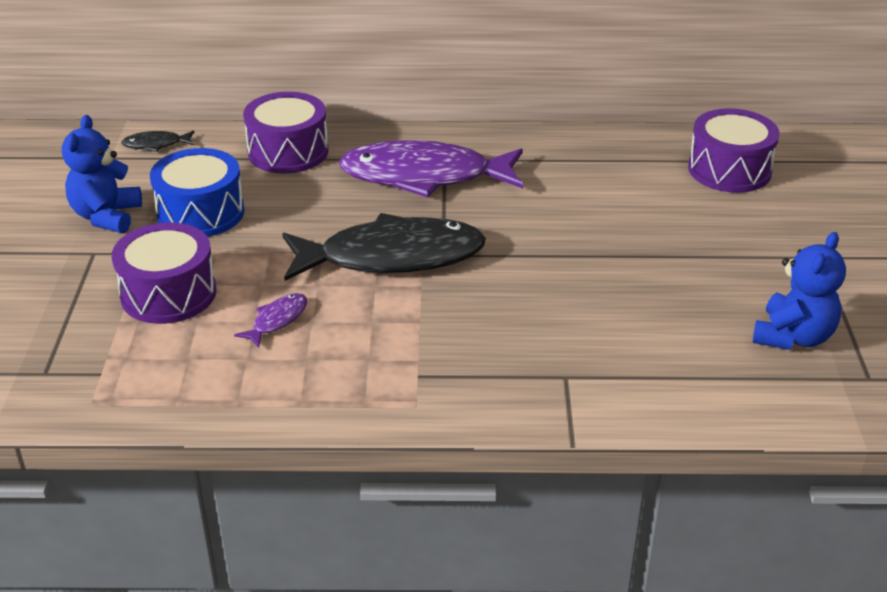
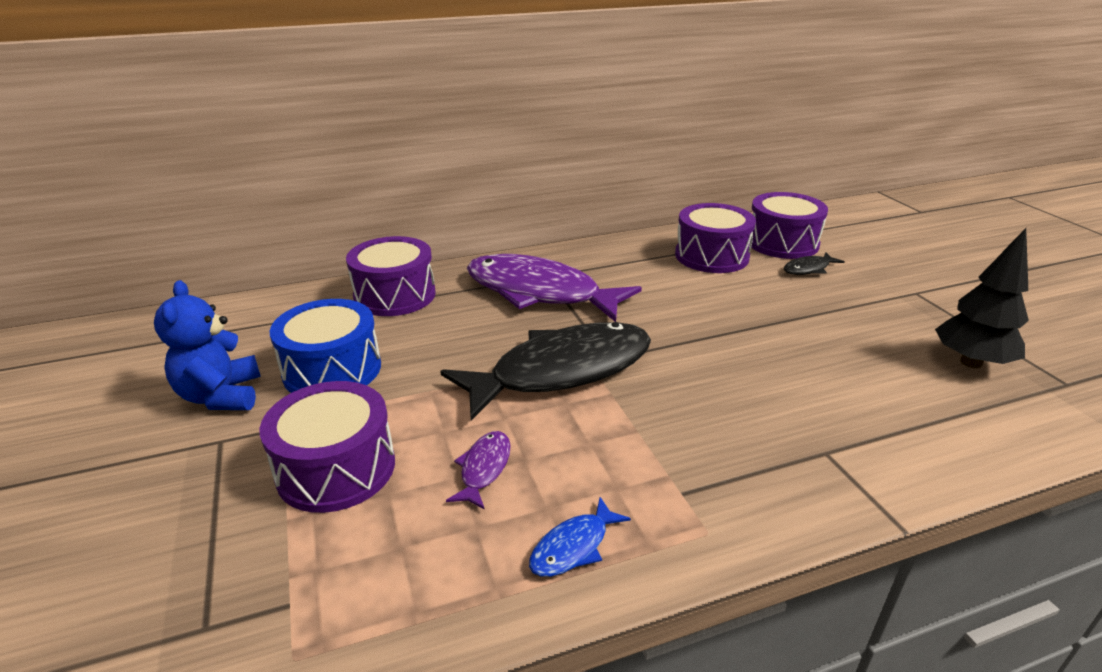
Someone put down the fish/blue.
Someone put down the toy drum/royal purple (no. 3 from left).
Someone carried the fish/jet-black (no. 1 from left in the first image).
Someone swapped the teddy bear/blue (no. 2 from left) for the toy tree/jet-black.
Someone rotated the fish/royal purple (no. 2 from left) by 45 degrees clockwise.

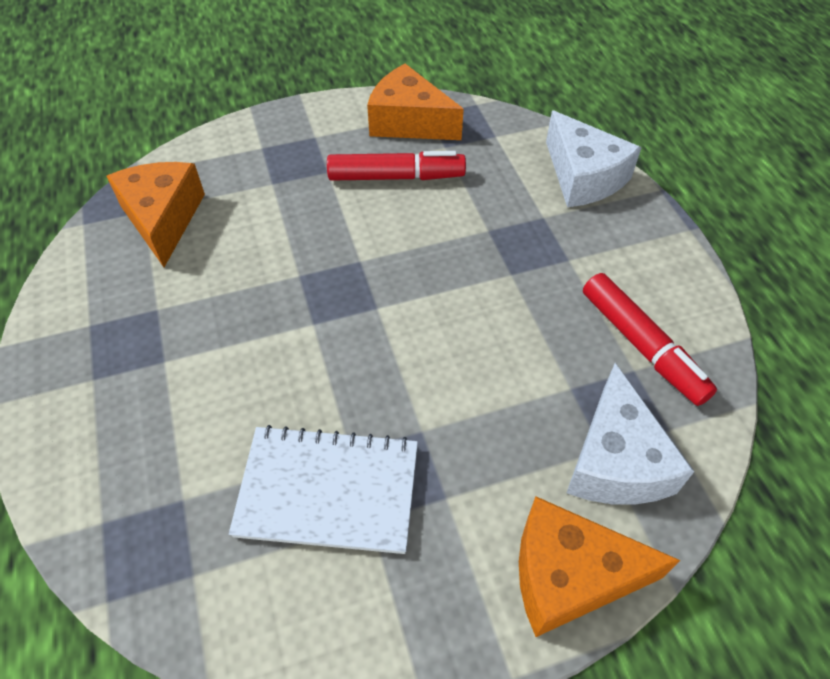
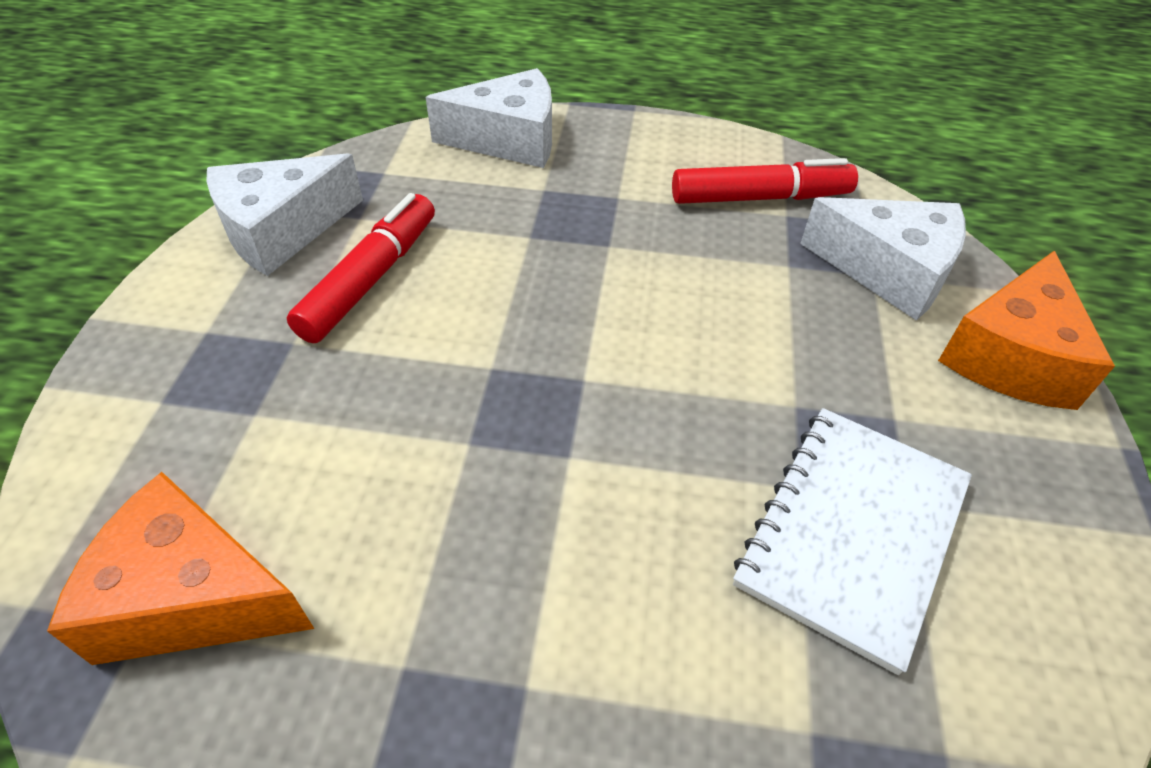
Someone repainted the cheese/orange (no. 2 from left), which became the cheese/pure white (no. 1 from left).

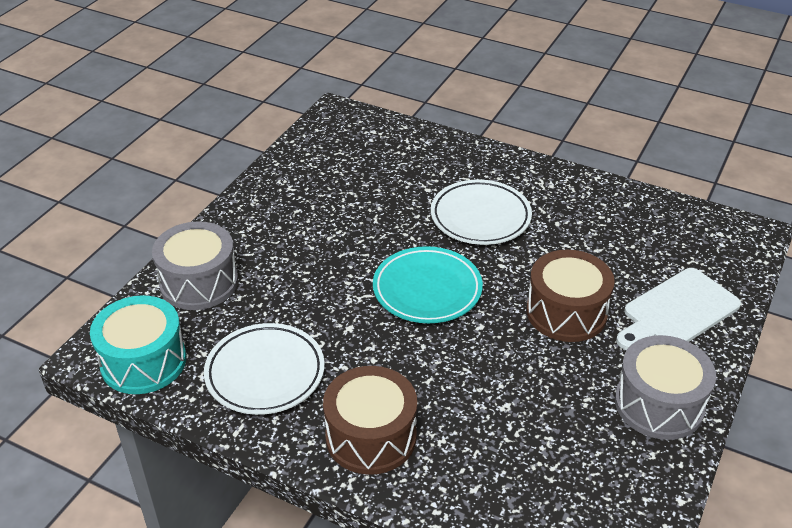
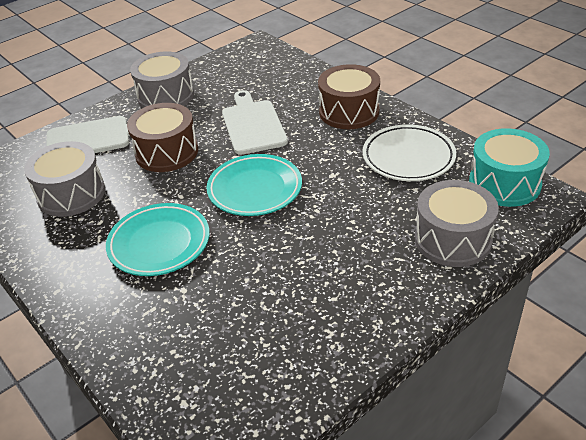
Someone put down the toy drum/ash-grey (no. 1 from left).
Someone put down the cutting board/pure white (no. 2 from left).
Someone repainted the flat dish/pure white (no. 2 from left), which became the flat dish/teal (no. 1 from left).

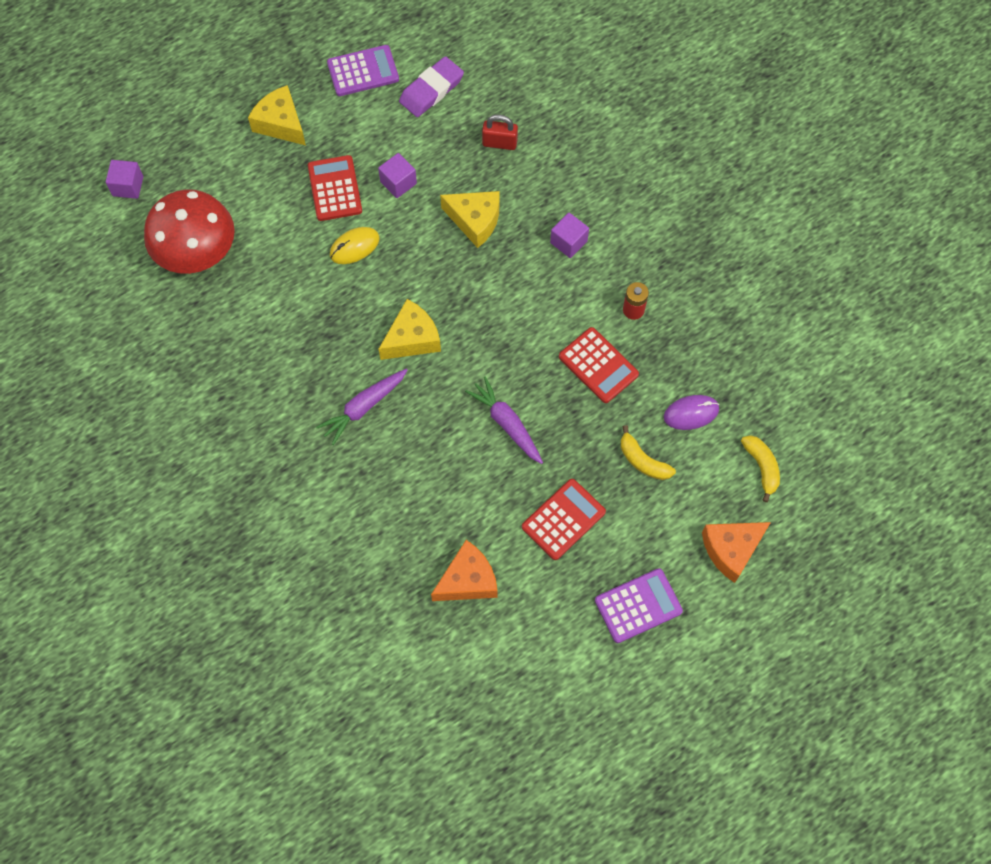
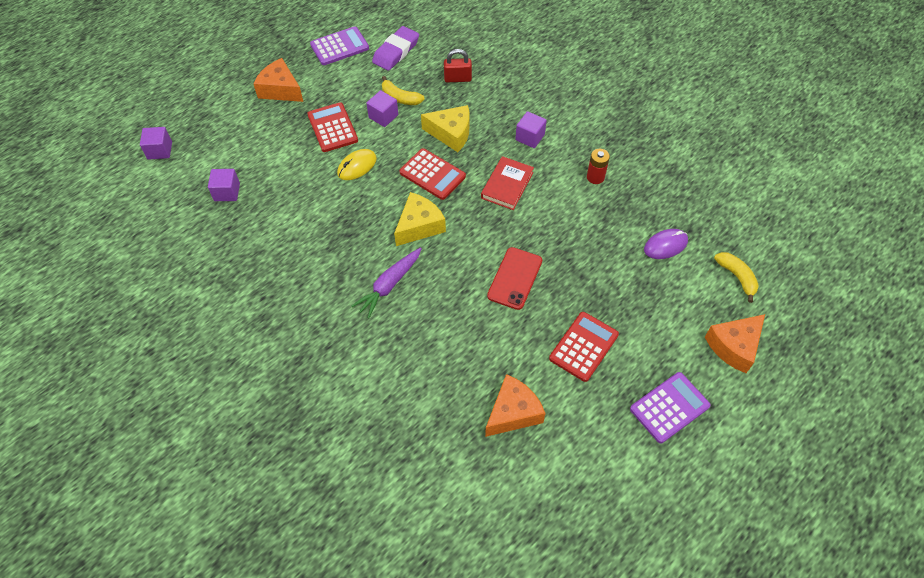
Someone put down the hardcover/red.
Someone carried the pocket calculator/red (no. 3 from left in the first image).
Someone carried the banana fruit/yellow (no. 1 from left).
Someone swapped the fungus/red for the solid cube/royal purple (no. 2 from left).
Someone swapped the toy carrot/royal purple (no. 2 from left) for the mobile phone/red.
Someone repainted the cheese/yellow (no. 1 from left), which became the cheese/orange (no. 1 from left).

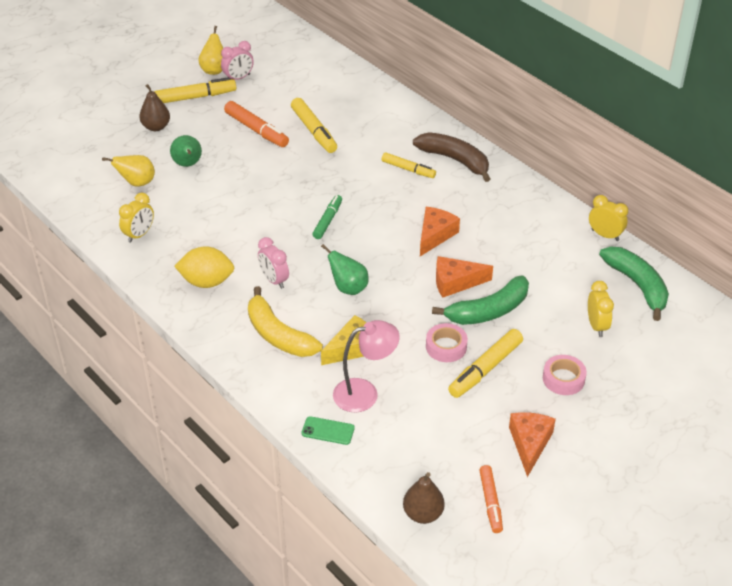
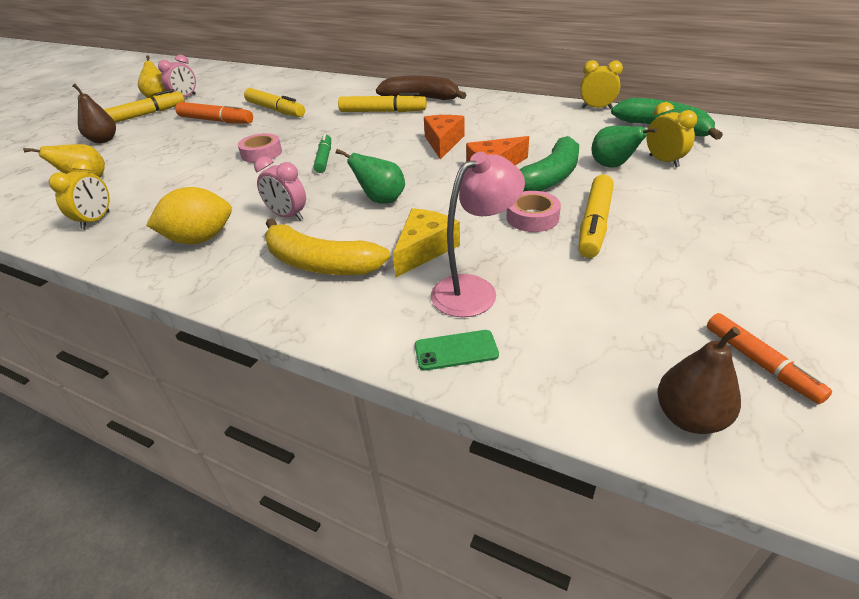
Someone took away the cheese/orange (no. 3 from left).
Someone carried the pear fruit/green (no. 1 from left in the first image).
Someone carried the tape/rose-pink (no. 2 from left in the first image).
Someone scaled the felt pen/yellow (no. 3 from left) by 1.50.

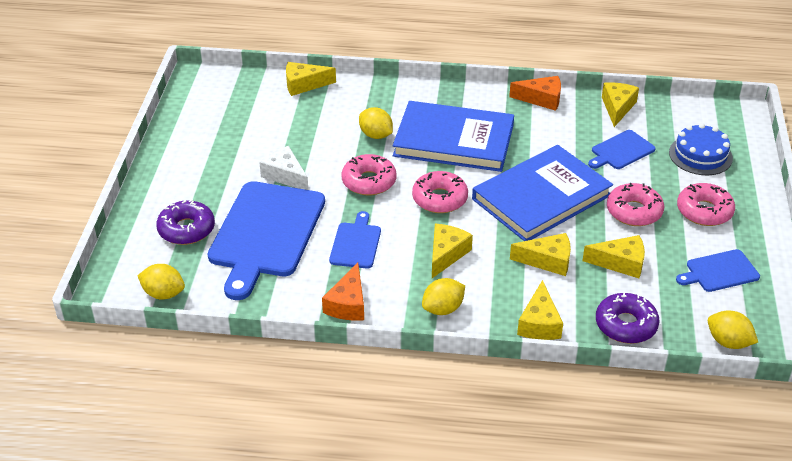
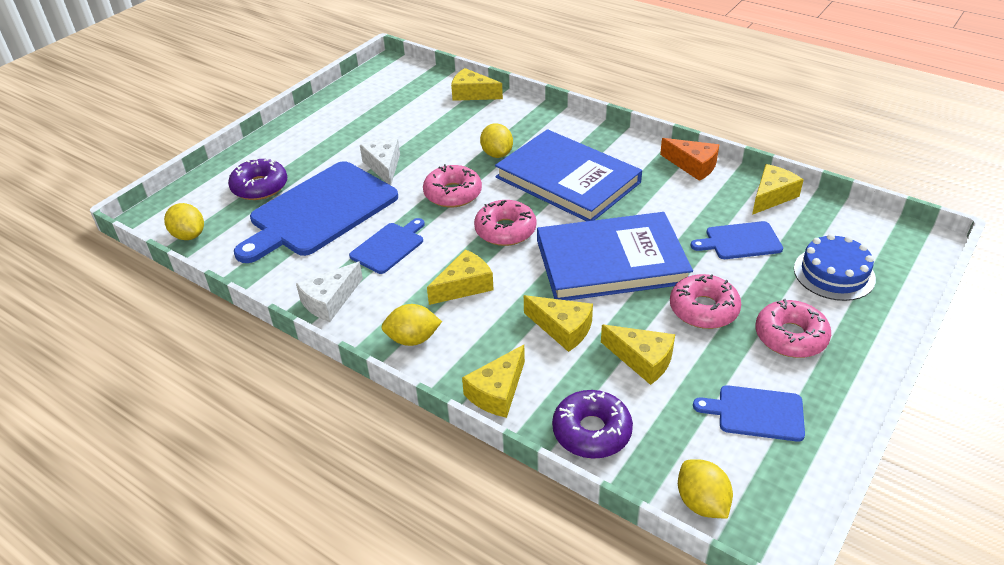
Someone repainted the cheese/orange (no. 1 from left), which became the cheese/pure white (no. 1 from left).

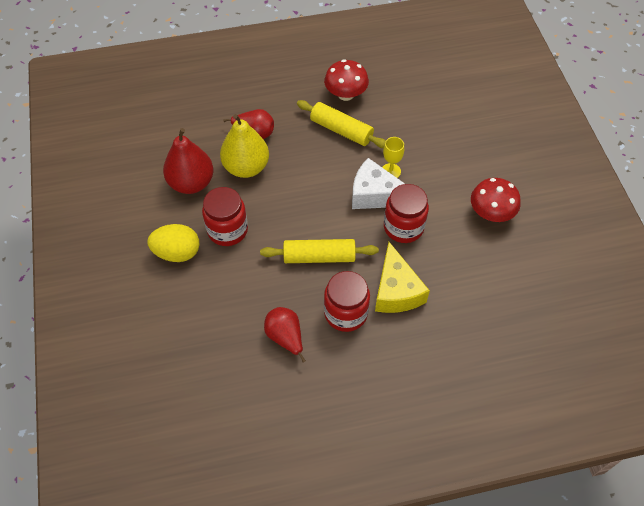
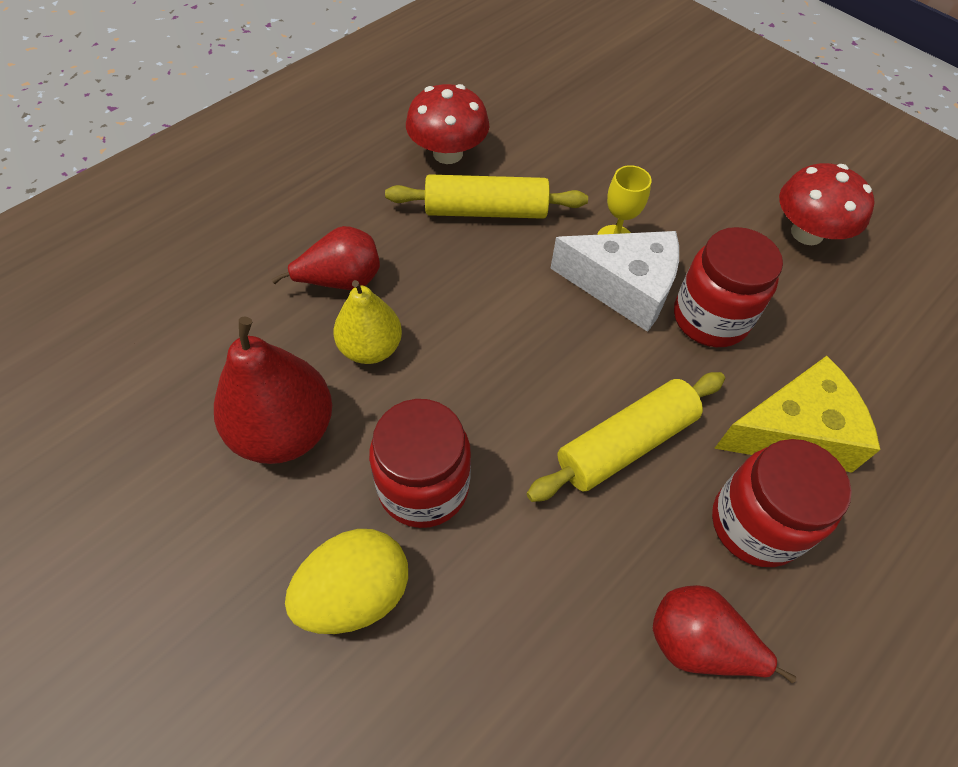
Someone rotated the cheese/pure white by 150 degrees counterclockwise.
Someone rotated the cheese/yellow by 60 degrees counterclockwise.
Someone scaled the pear fruit/yellow by 0.65.

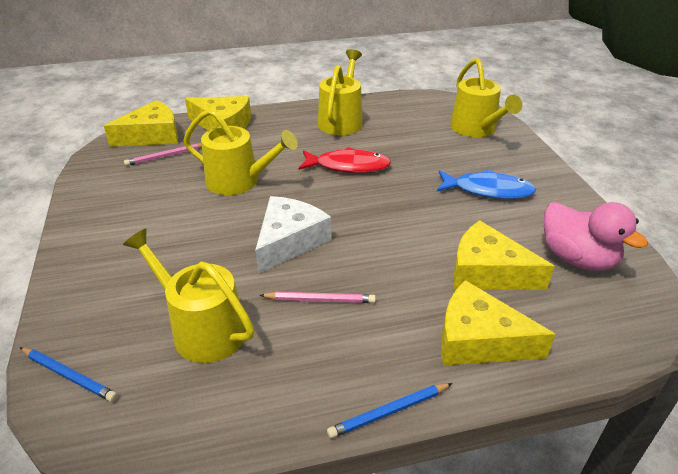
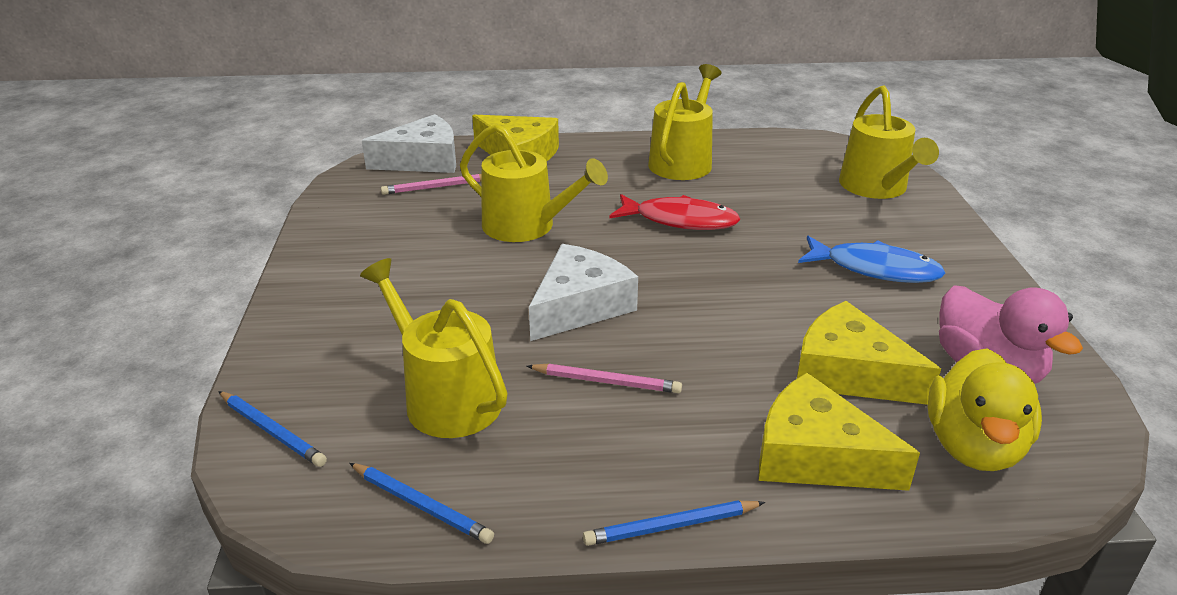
Someone put down the wooden pencil/blue (no. 2 from left).
Someone put down the toy duck/yellow.
Someone repainted the cheese/yellow (no. 1 from left), which became the cheese/pure white (no. 1 from left).

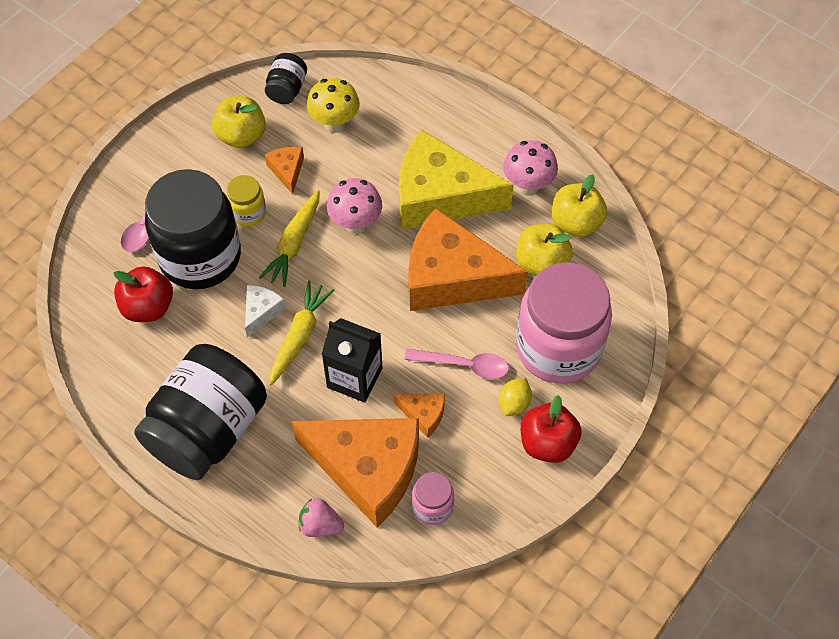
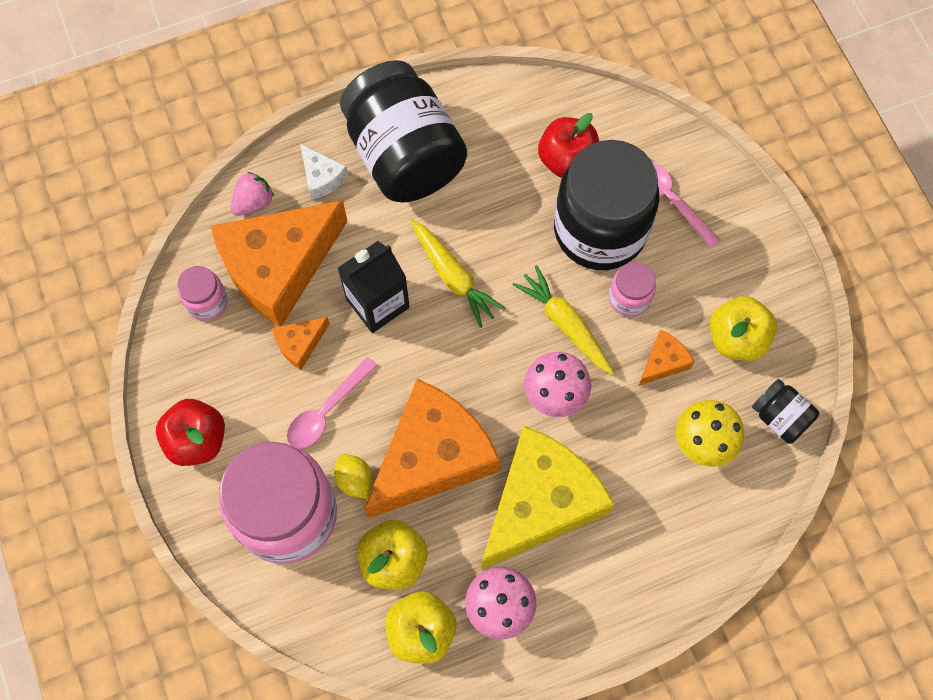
Someone carried the cheese/pure white.
Someone carried the citrus fruit/yellow.
Someone repainted the preserve jar/yellow, which became the preserve jar/rose-pink (no. 3 from left).
Someone rotated the cheese/orange (no. 1 from left in the first image) by 60 degrees counterclockwise.

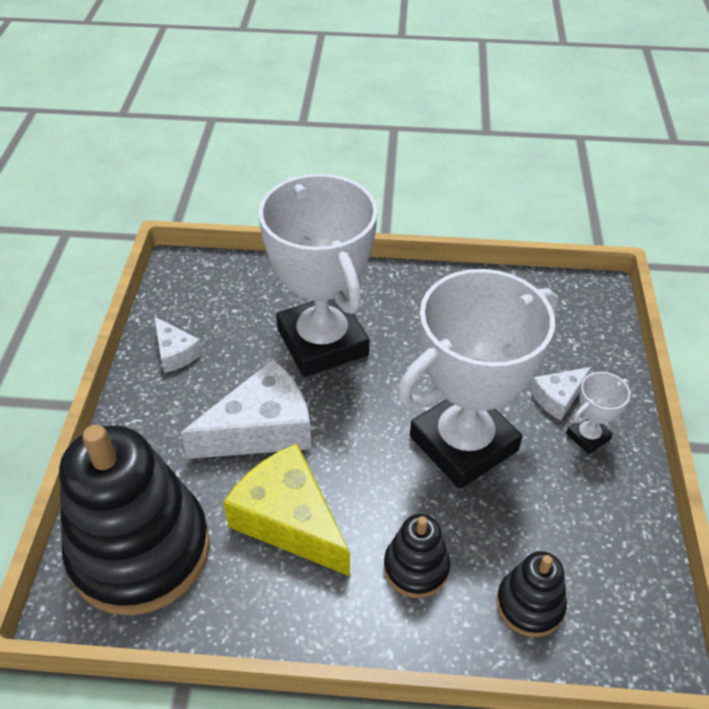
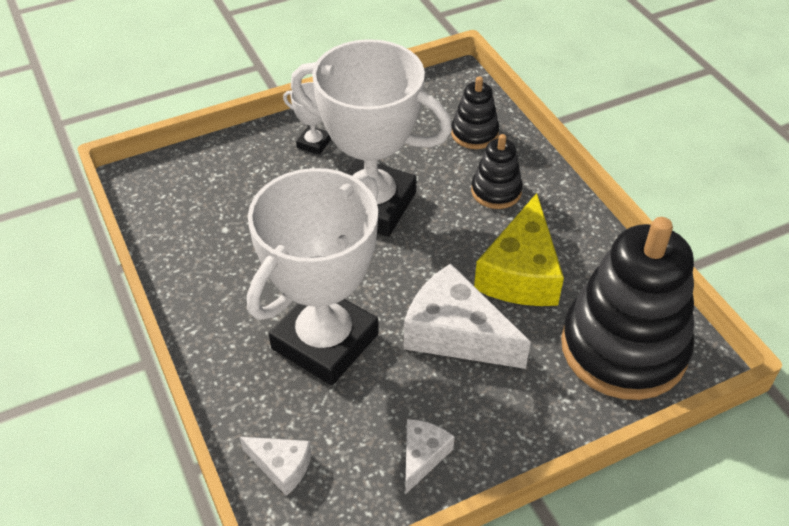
Someone carried the cheese/pure white (no. 3 from left in the first image).

